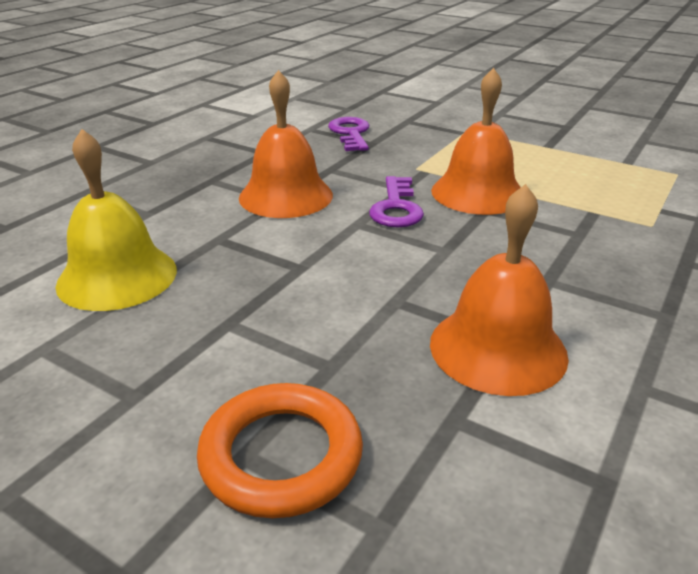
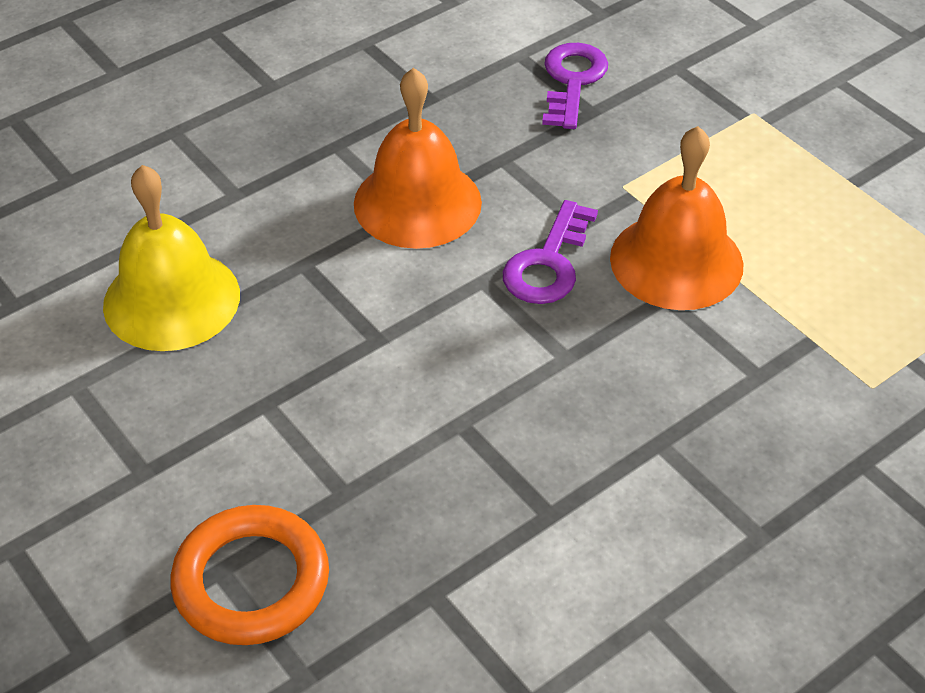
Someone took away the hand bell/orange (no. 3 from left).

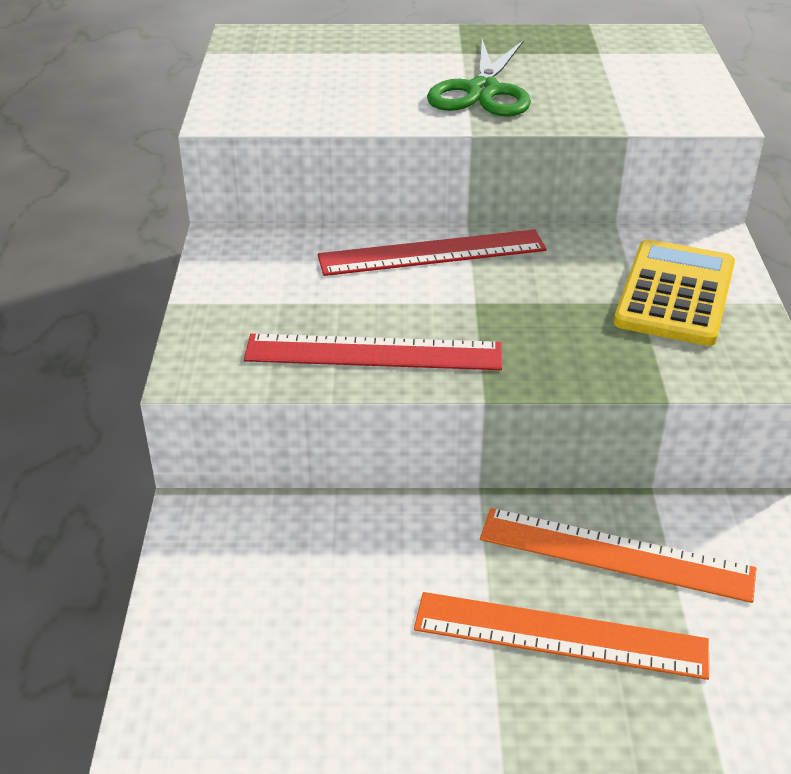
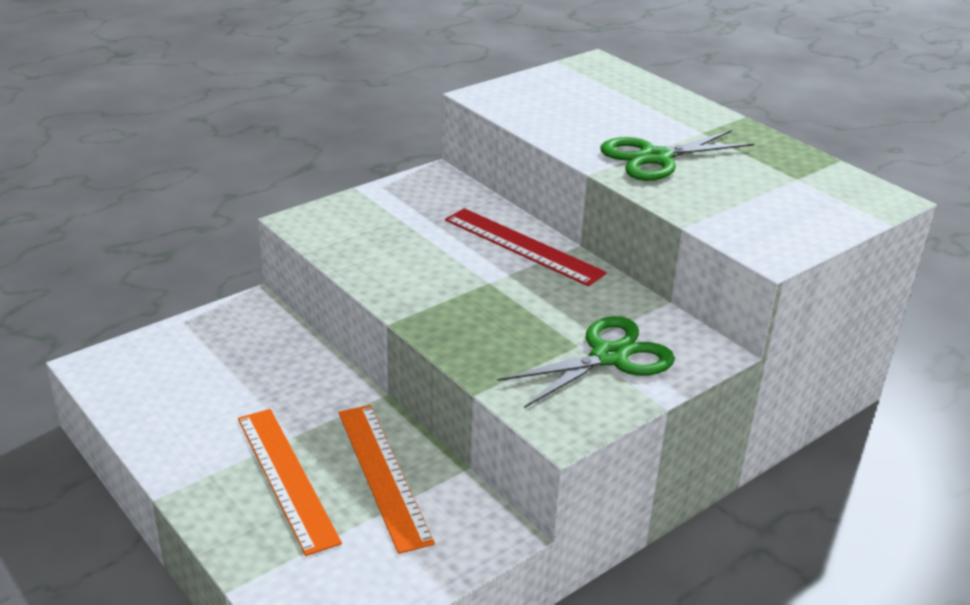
Someone took away the ruler/red (no. 1 from left).
Someone swapped the pocket calculator/yellow for the pair of scissors/green (no. 1 from left).

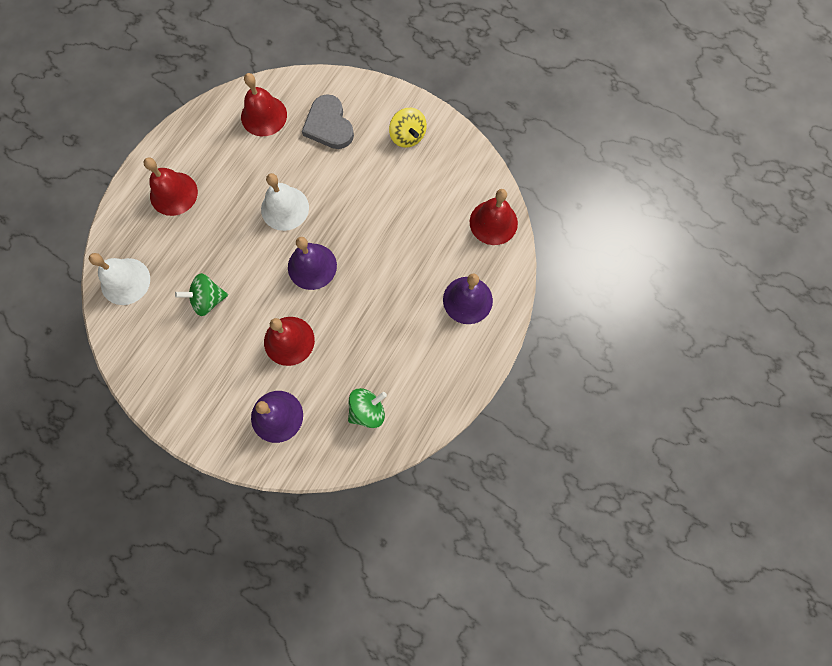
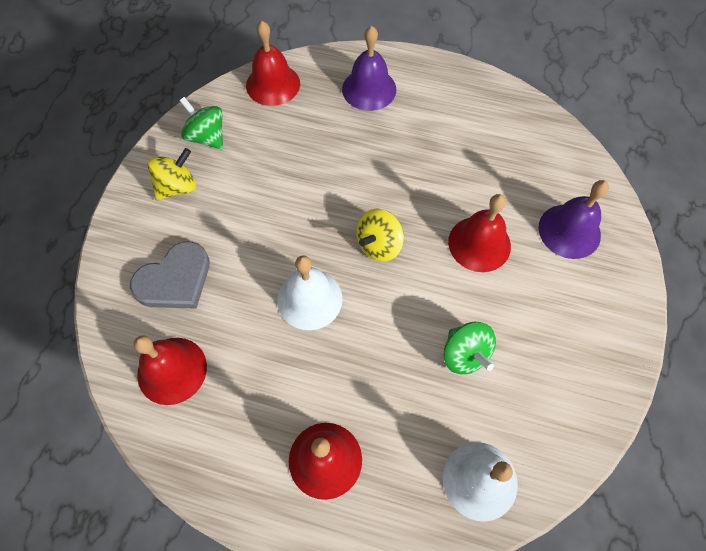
Someone carried the spinning top/green (no. 2 from left in the first image).
Someone swapped the hand bell/royal purple (no. 2 from left) for the spinning top/yellow (no. 2 from left).

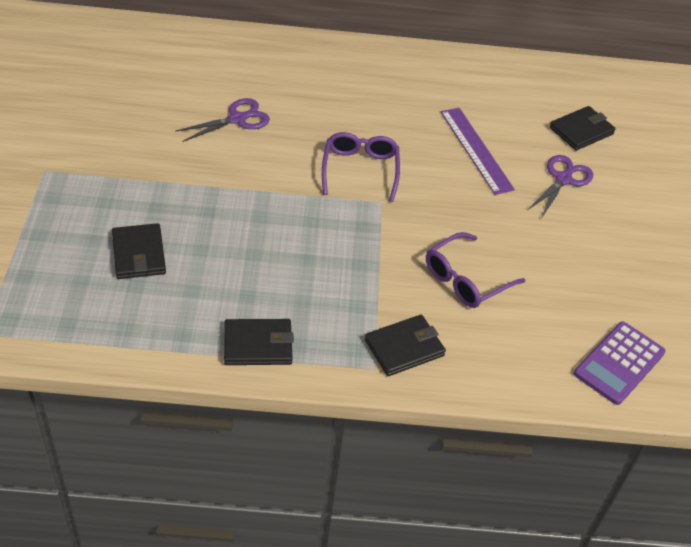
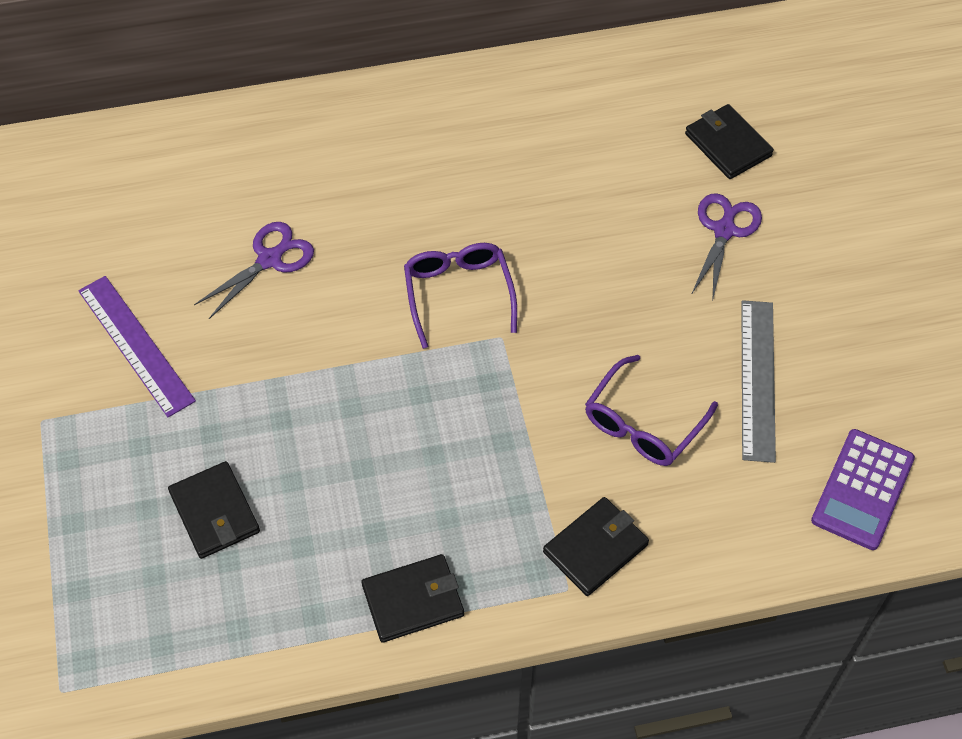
Someone put down the ruler/ash-grey.
Someone carried the ruler/royal purple.
Someone rotated the wallet/jet-black (no. 4 from left) by 75 degrees counterclockwise.

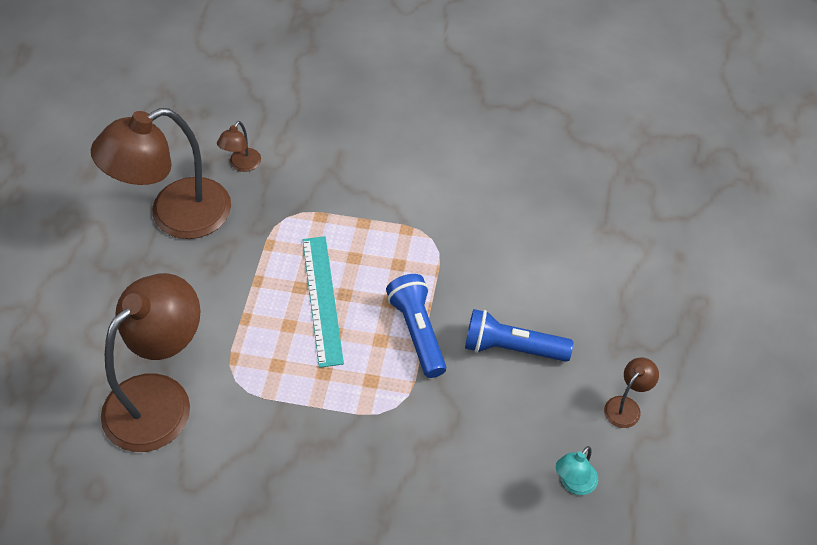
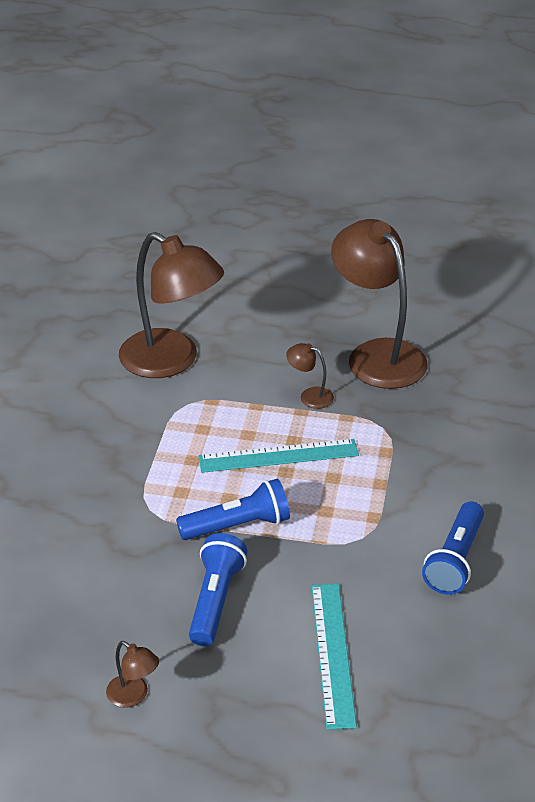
Someone took away the lamp/teal.
Someone put down the ruler/teal (no. 2 from left).
Someone put down the torch/blue (no. 3 from left).
Someone carried the lamp/russet (no. 3 from left).

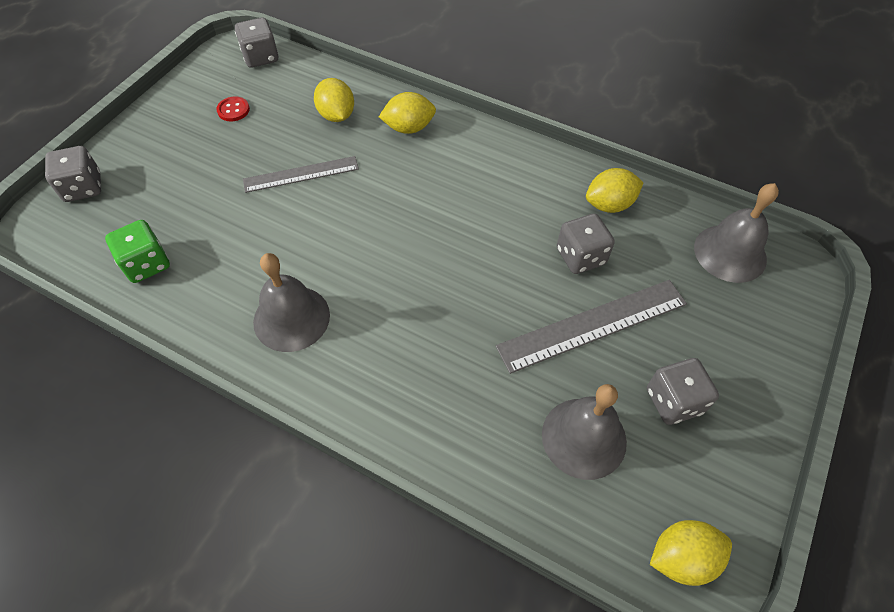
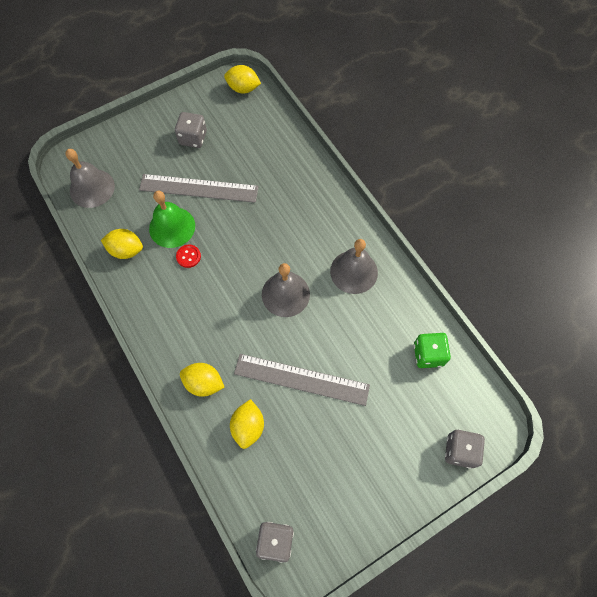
Someone carried the sewing button/red.
Someone carried the hand bell/ash-grey (no. 2 from left).
Someone swapped the dice/ash-grey (no. 3 from left) for the hand bell/green.
Someone scaled the ruler/ash-grey (no. 1 from left in the first image) by 1.52.

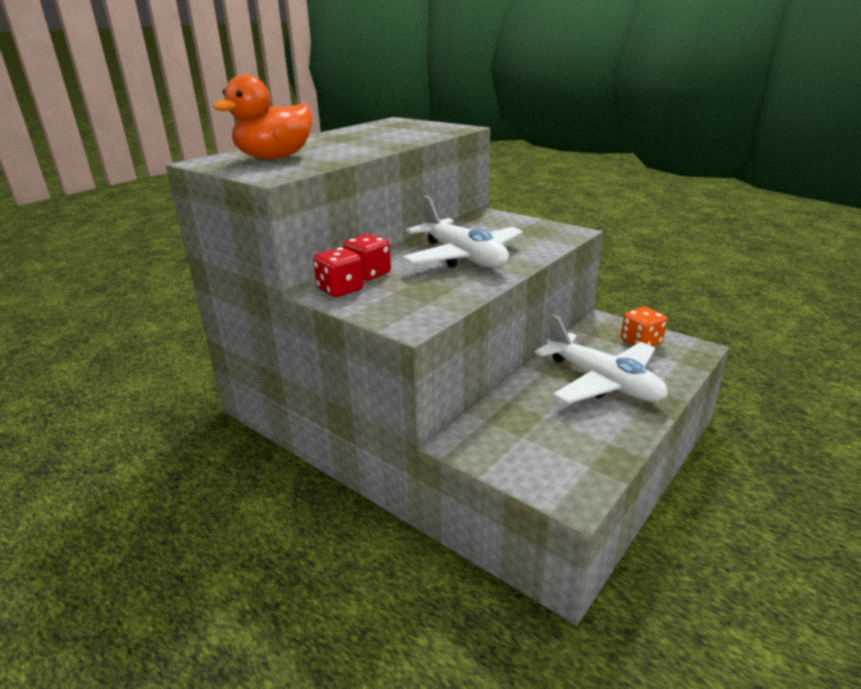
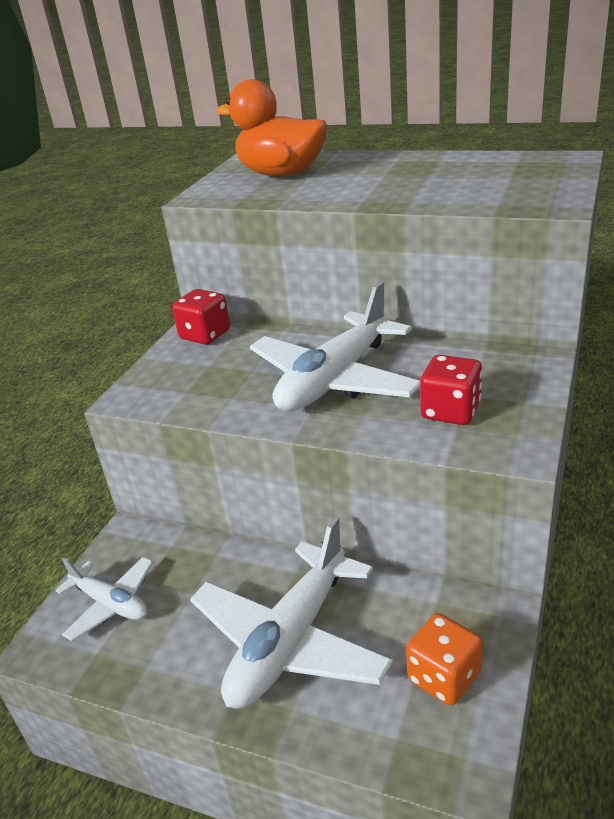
Someone put down the toy plane/pure white (no. 1 from left).
Someone carried the dice/red (no. 2 from left).

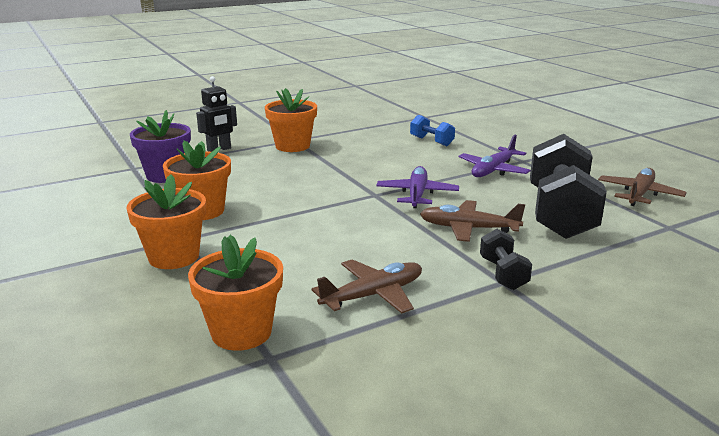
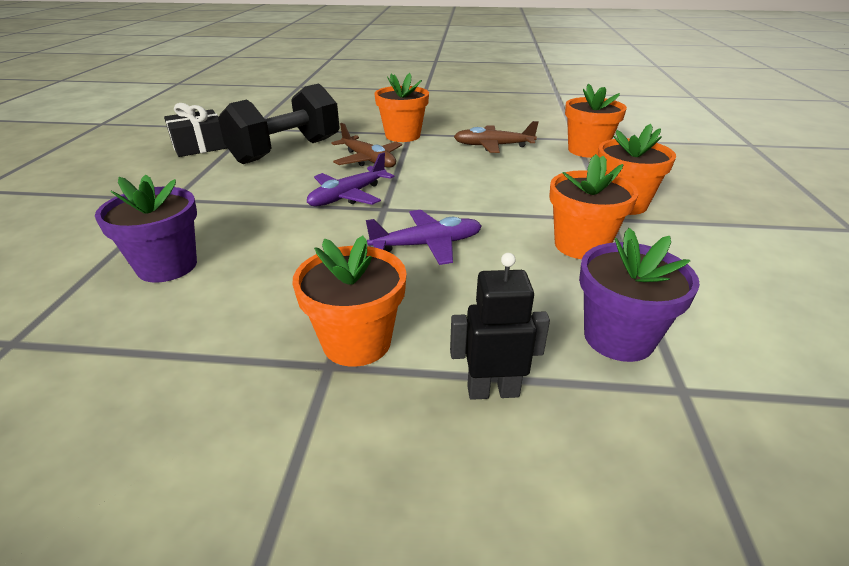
Someone carried the toy plane/royal purple (no. 2 from left).
Someone swapped the dumbbell/blue for the potted plant/royal purple (no. 1 from left).
Someone swapped the dumbbell/jet-black (no. 1 from left) for the potted plant/orange (no. 2 from left).
Someone swapped the toy plane/russet (no. 3 from left) for the gift/jet-black.

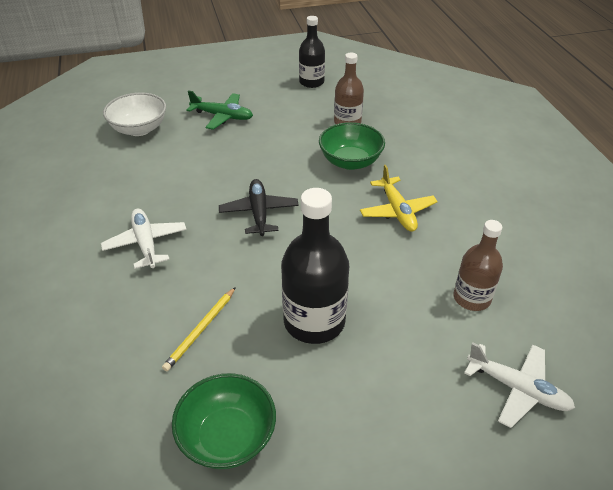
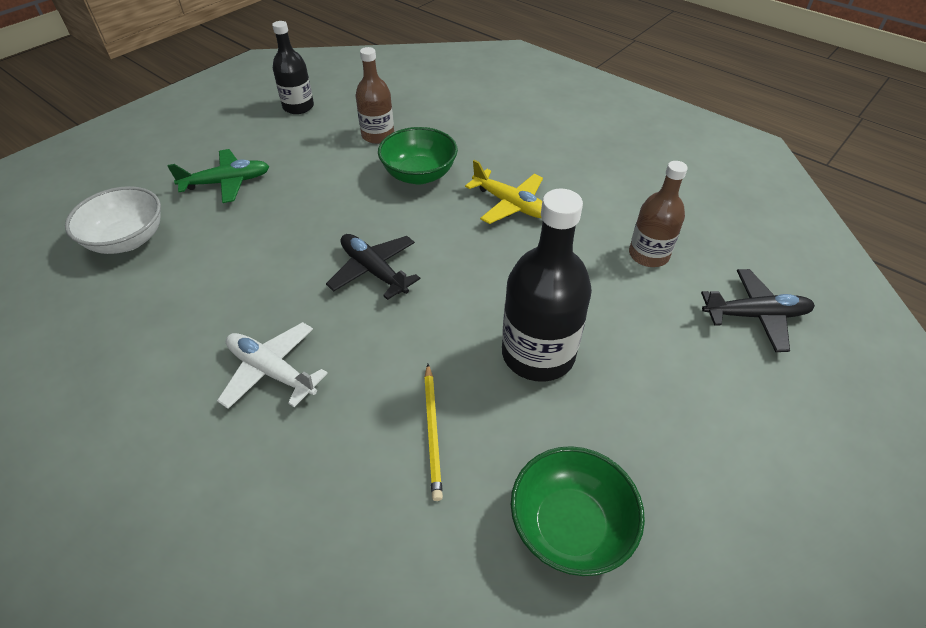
Someone repainted the toy plane/pure white (no. 2 from left), which became the toy plane/jet-black (no. 2 from left).

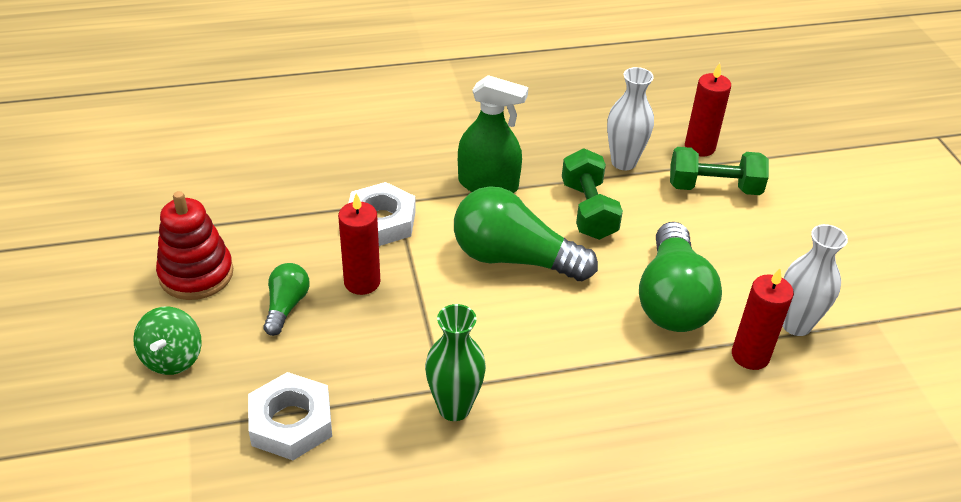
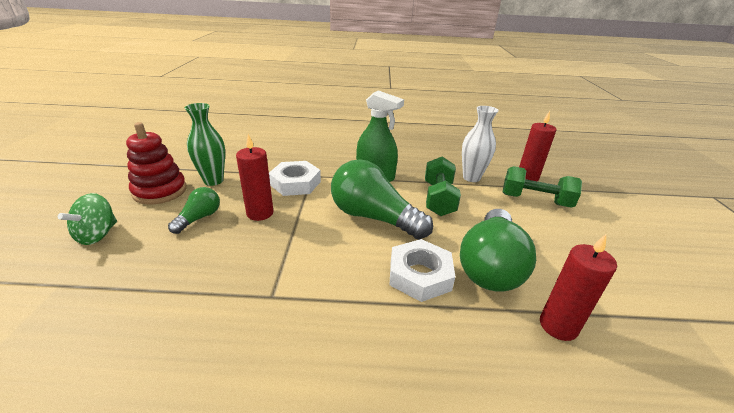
Someone took away the tall vase/pure white (no. 2 from left).
Someone carried the hexagon nut/pure white (no. 1 from left in the first image).
Someone carried the tall vase/green.

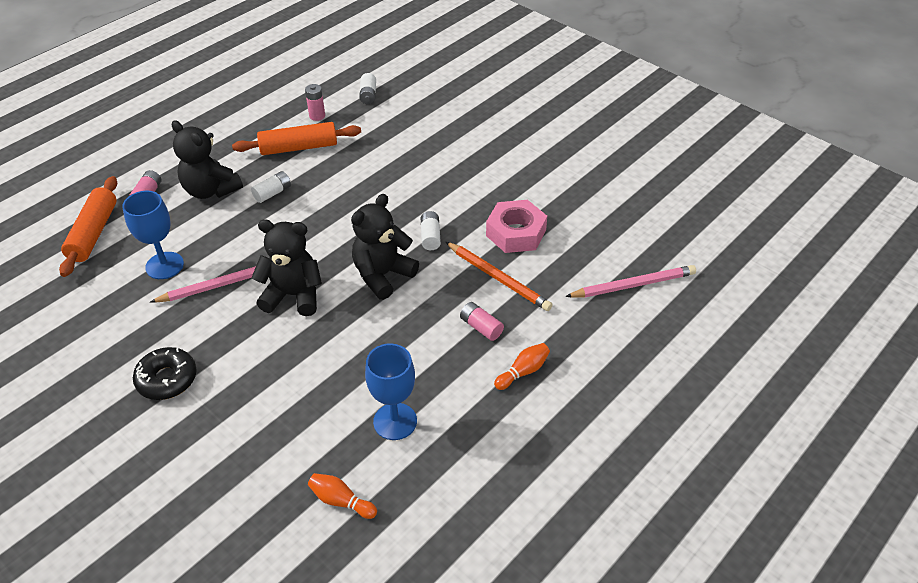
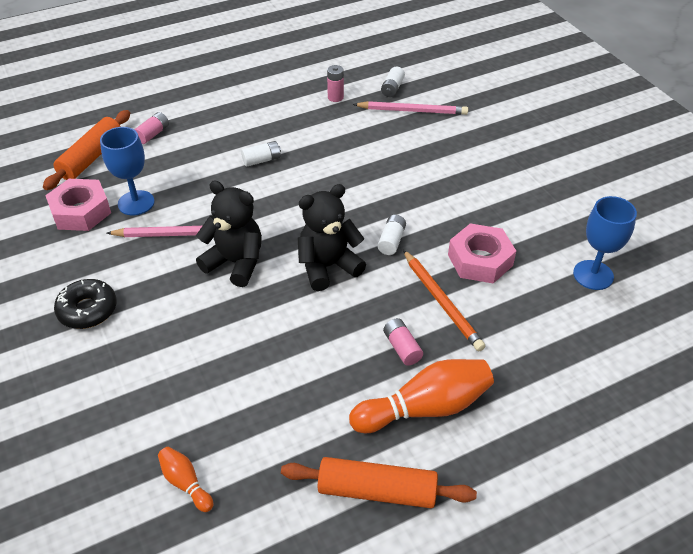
Someone took away the teddy bear/jet-black (no. 1 from left).
Someone put down the hexagon nut/rose-pink (no. 1 from left).
Someone carried the dough roller/orange (no. 2 from left).
Someone carried the goblet/blue (no. 2 from left).
Someone carried the wooden pencil/rose-pink (no. 2 from left).
Someone scaled the bowling pin/orange (no. 2 from left) by 2.00.

